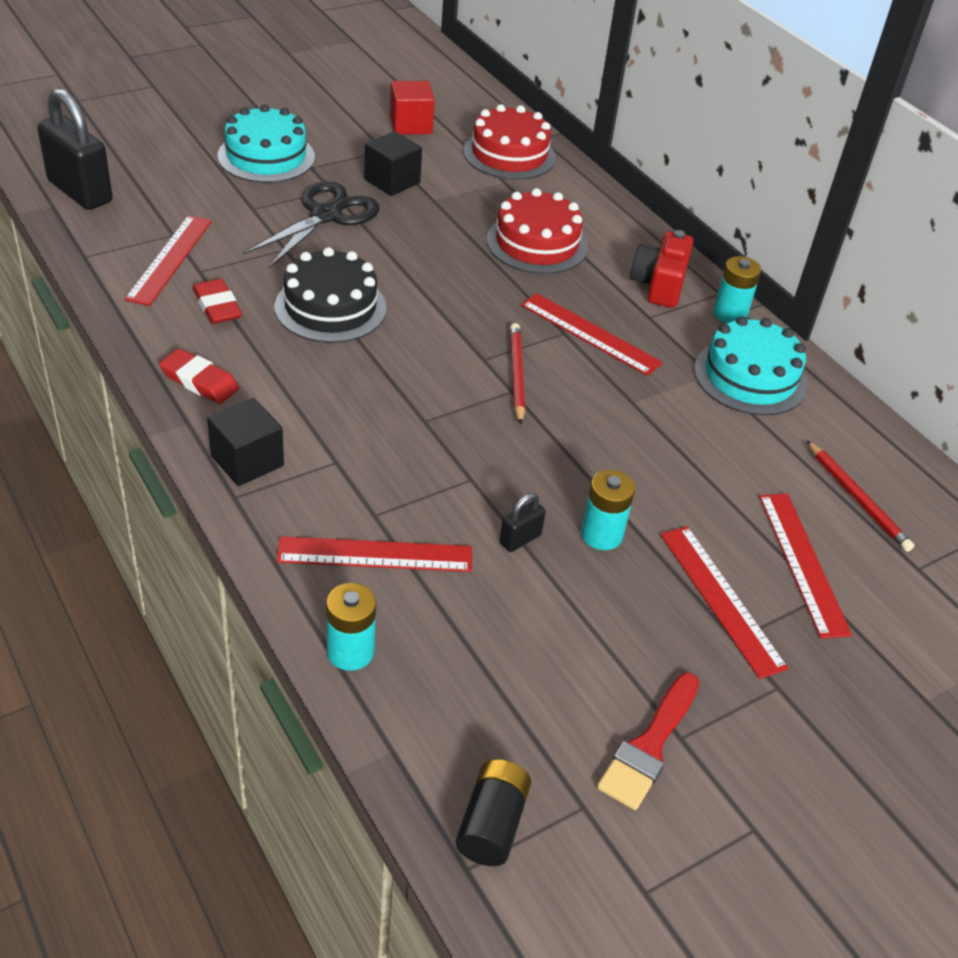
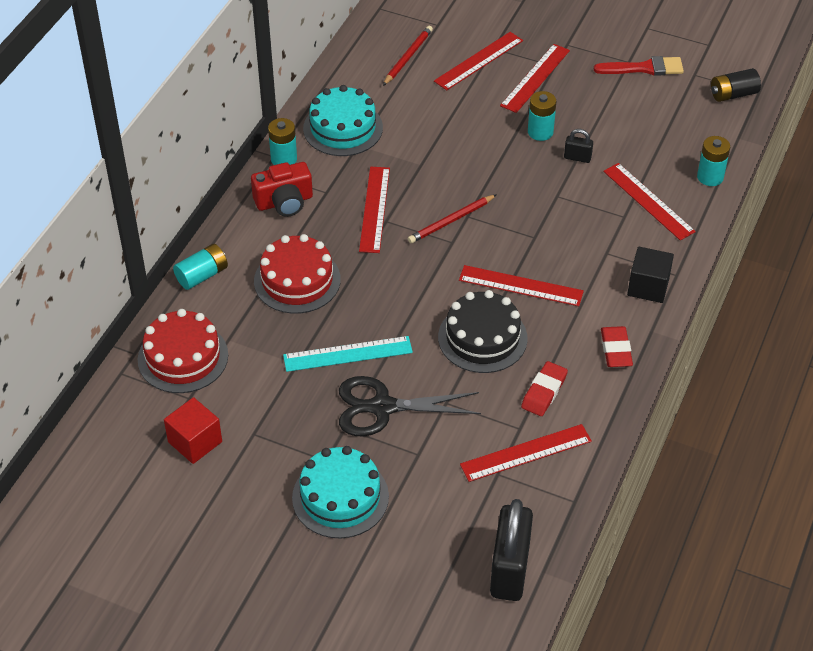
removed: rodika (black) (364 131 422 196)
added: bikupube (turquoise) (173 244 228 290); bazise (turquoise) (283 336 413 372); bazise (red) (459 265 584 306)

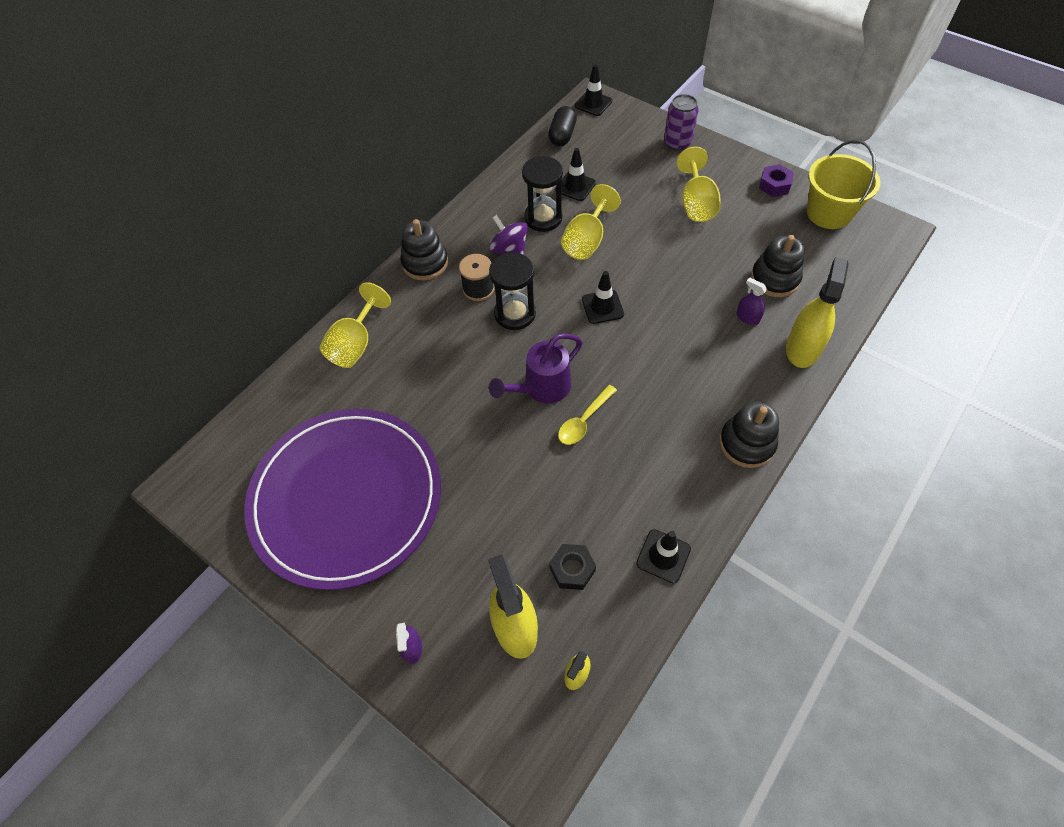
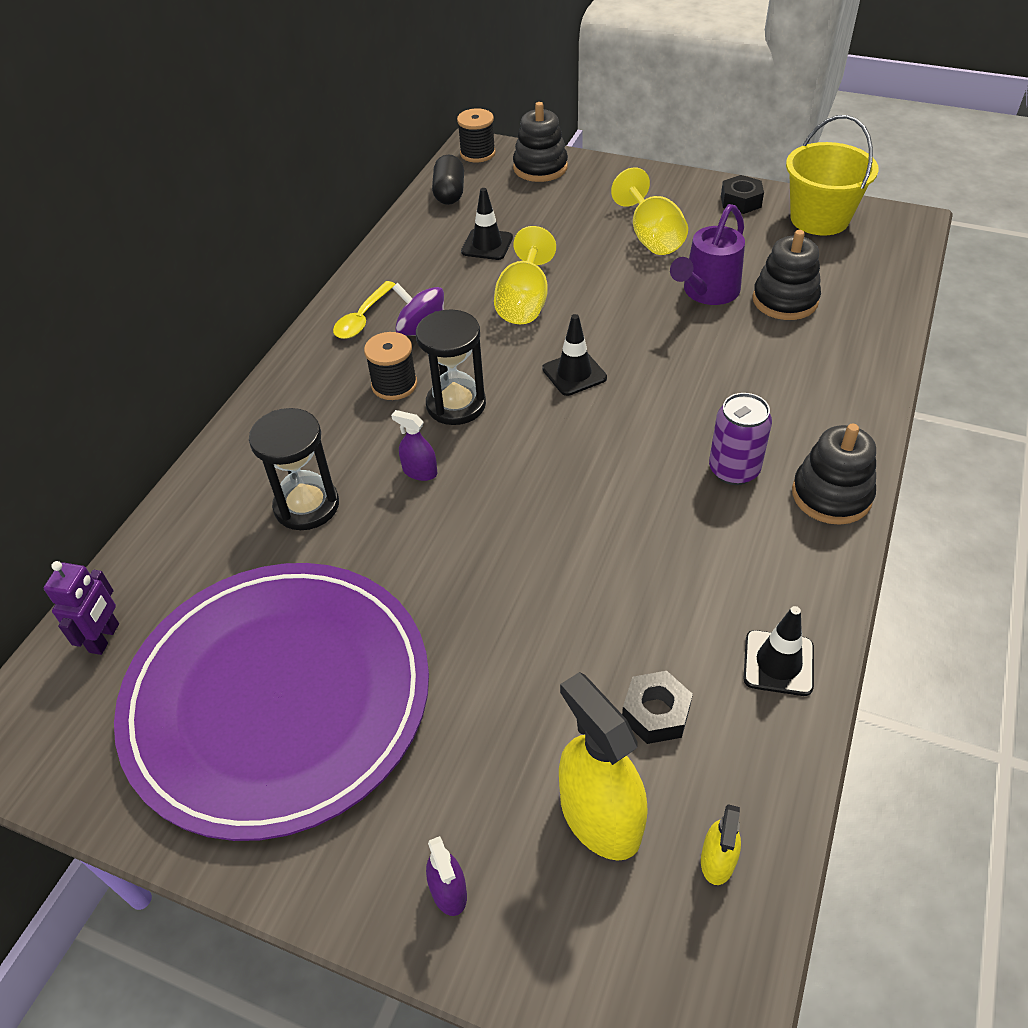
removed: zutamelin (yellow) (320 282 391 368); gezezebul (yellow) (786 257 849 368)
added: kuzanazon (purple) (44 561 119 655)
moved: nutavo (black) (522 156 563 232) to (249 408 339 530); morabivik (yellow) (558 385 617 445) to (333 281 395 339); gezezebul (purple) (737 278 767 325) to (391 410 437 481); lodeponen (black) (400 219 448 280) to (513 102 568 182); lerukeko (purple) (489 333 583 404) to (670 204 745 305); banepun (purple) (664 94 699 151) to (709 393 772 485)
replaced: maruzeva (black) (575 64 612 116) to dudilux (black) (457 108 496 162)
recoloured: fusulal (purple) (759 164 794 197) to fusulal (black) (721 175 764 214)

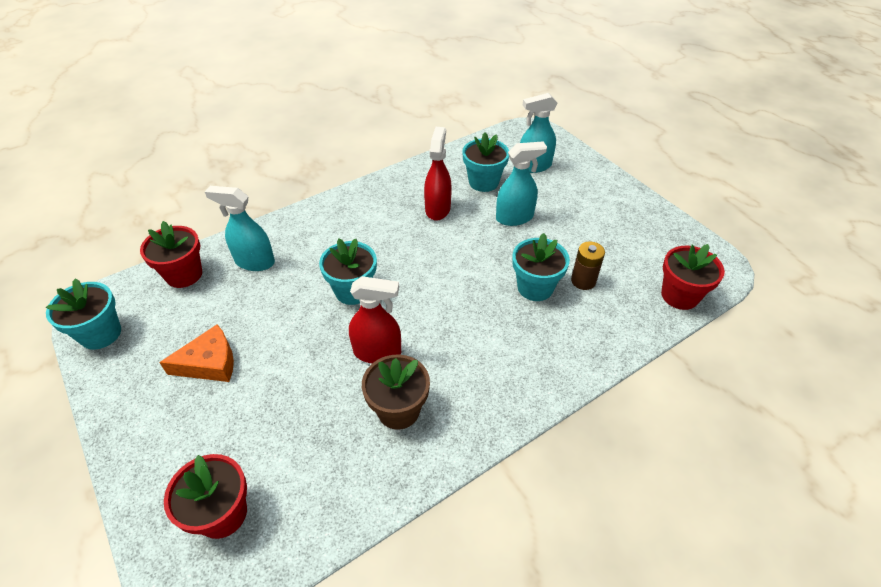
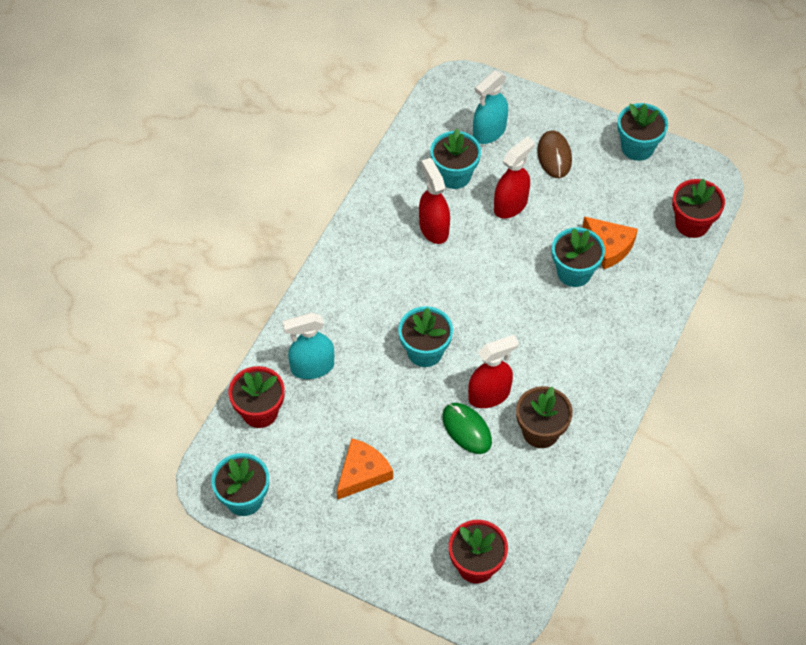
added: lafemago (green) (442 403 492 454); lafemago (brown) (537 130 572 178); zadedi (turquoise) (617 103 668 161)
replaced: bikupube (brown) (571 241 605 290) to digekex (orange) (582 216 638 269)
recoloured: gezezebul (turquoise) (496 142 547 226) to gezezebul (red) (494 136 535 218)

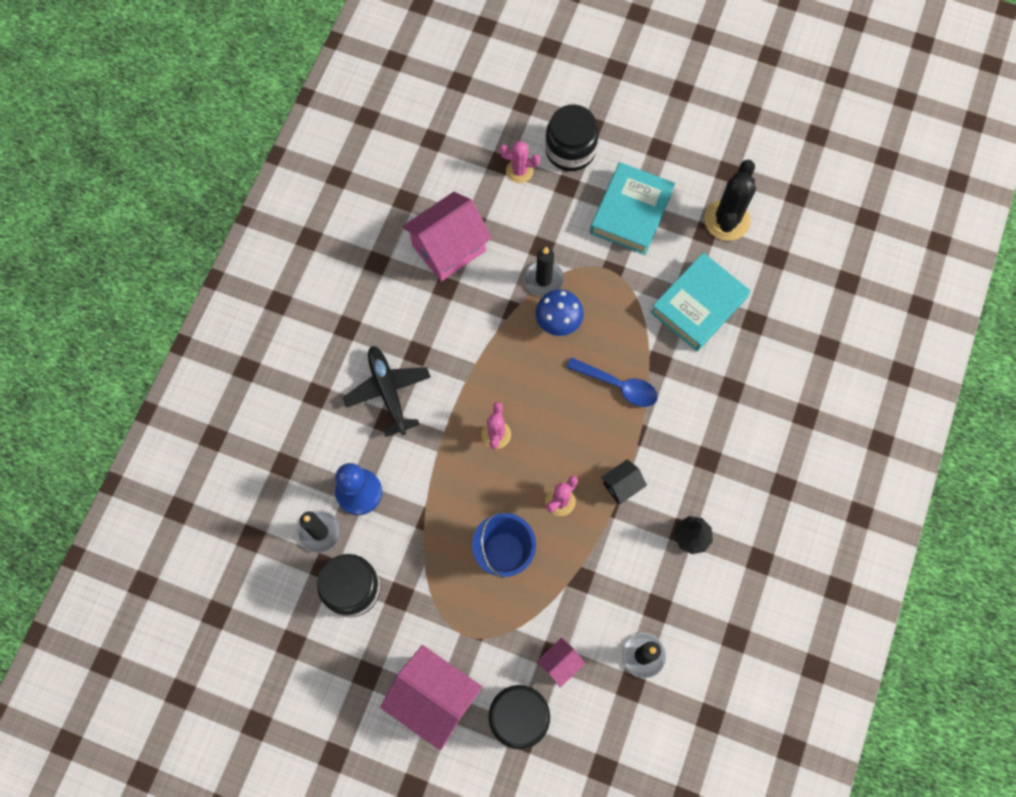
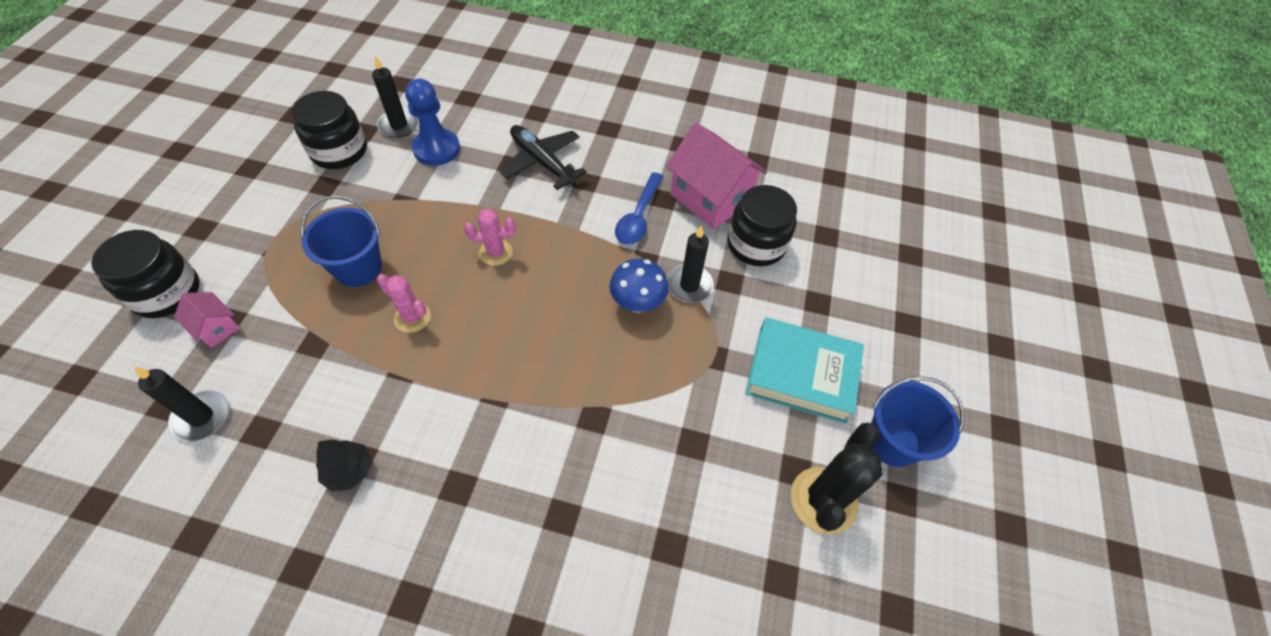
removed: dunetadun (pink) (380 645 482 751); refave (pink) (500 141 540 183); dunetadun (black) (601 459 647 504); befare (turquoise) (650 252 751 351)
added: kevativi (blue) (871 376 964 467)
moved: morabivik (blue) (566 357 658 407) to (615 172 664 245); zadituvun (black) (545 105 599 171) to (728 185 797 266)
turned: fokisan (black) (343 346 431 437) = (500 125 587 190) 105 degrees counterclockwise; refave (black) (704 160 756 241) = (791 423 883 535) 75 degrees counterclockwise

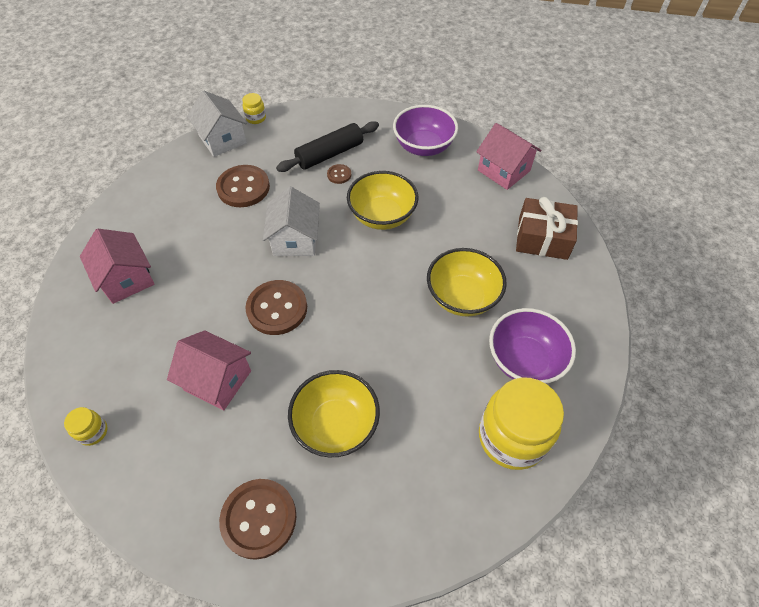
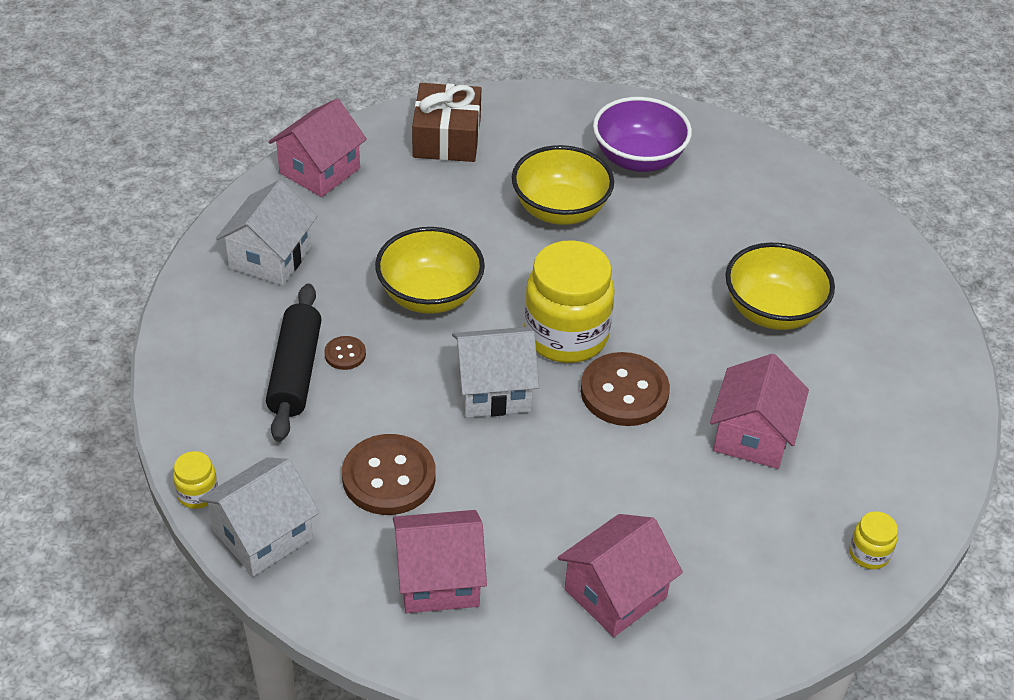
removed: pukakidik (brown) (219 479 296 560)
added: dunetadun (pink) (393 510 487 613)
moved: zadituvun (yellow) (479 378 564 470) to (524 240 615 363)
replaced: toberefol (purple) (393 105 458 156) to dunetadun (white) (216 180 317 286)
turned: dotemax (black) (276 121 379 172) = (266 284 322 442) 45 degrees clockwise

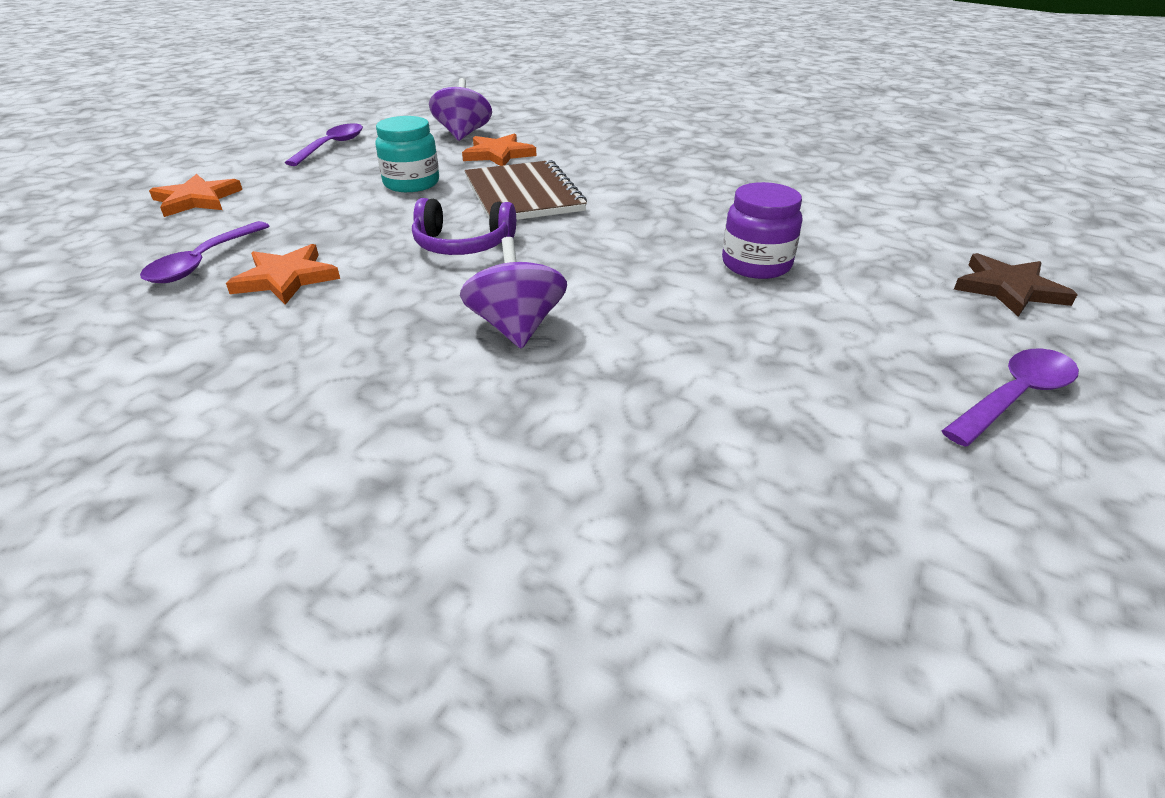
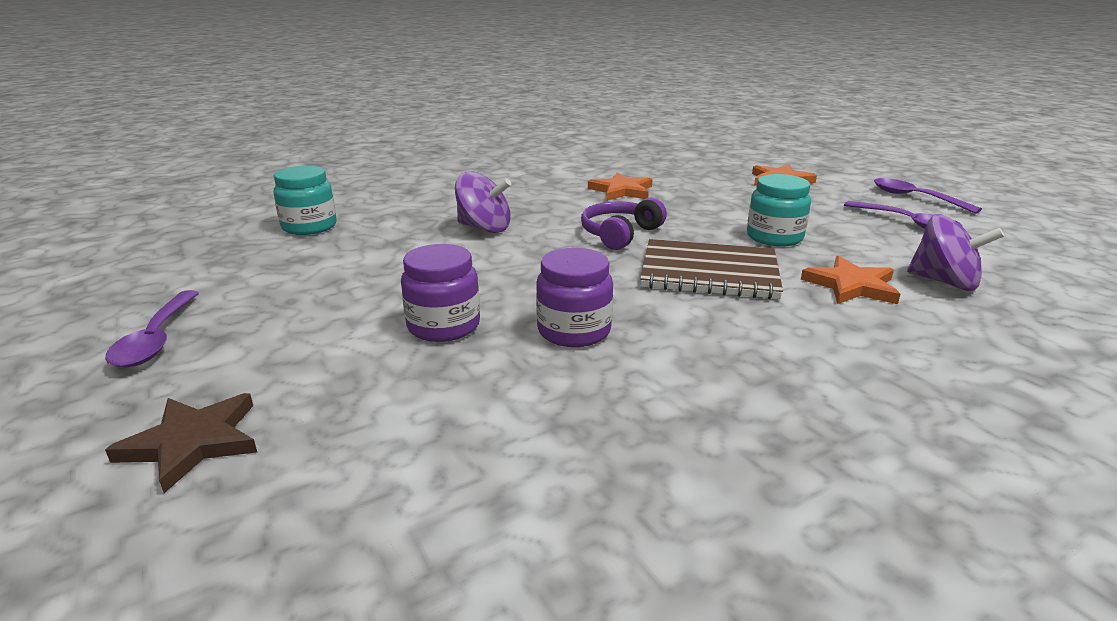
added: zadituvun (turquoise) (273 166 337 235); zadituvun (purple) (536 248 613 347)
moved: morabivik (purple) (140 221 269 283) to (874 178 982 214)

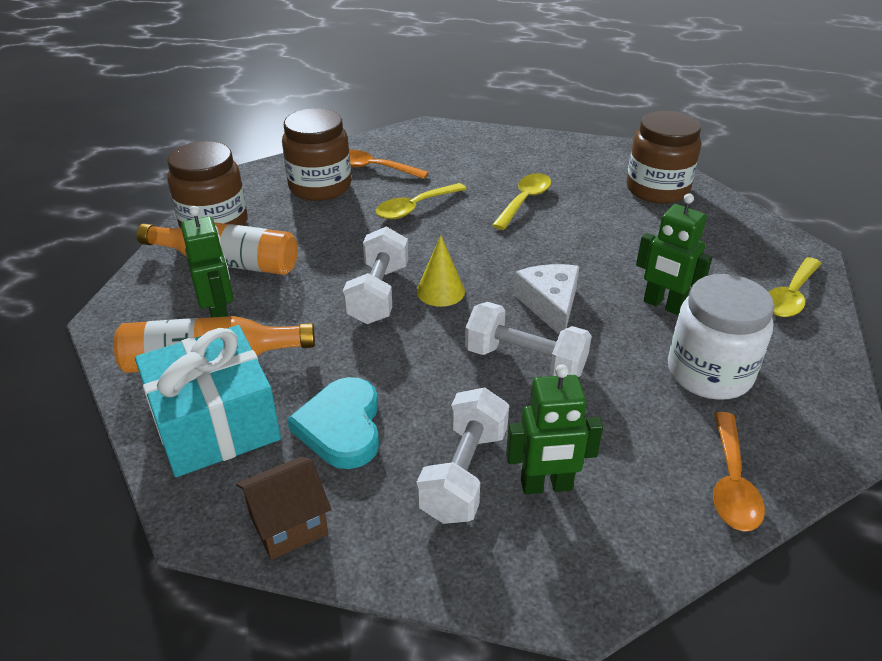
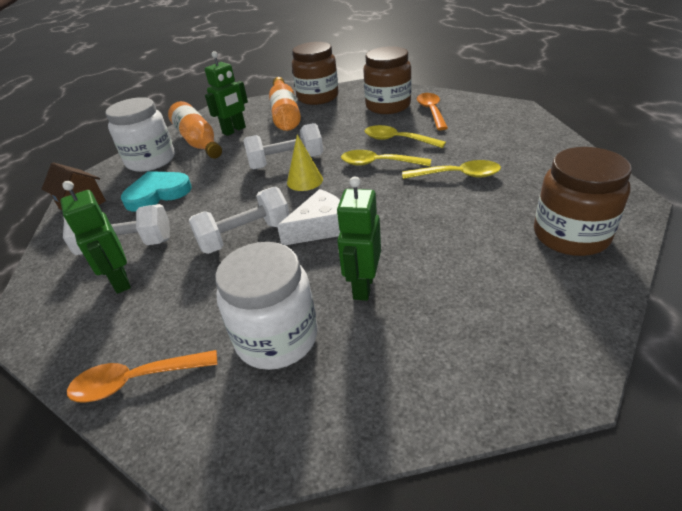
moved: morabivik (yellow) (769 257 822 317) to (341 150 431 166)
replaced: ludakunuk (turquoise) (135 325 281 477) to zadituvun (white) (105 97 175 172)
turned: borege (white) (465 302 592 377) = (189 187 290 254) 60 degrees clockwise

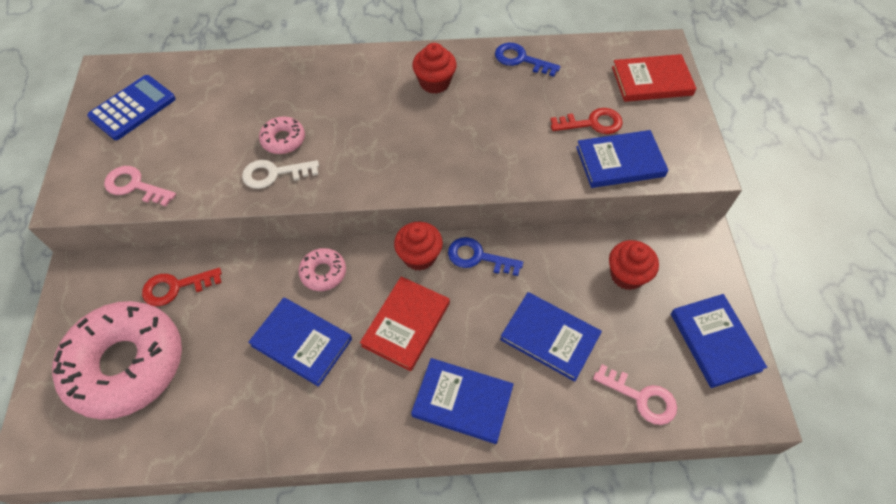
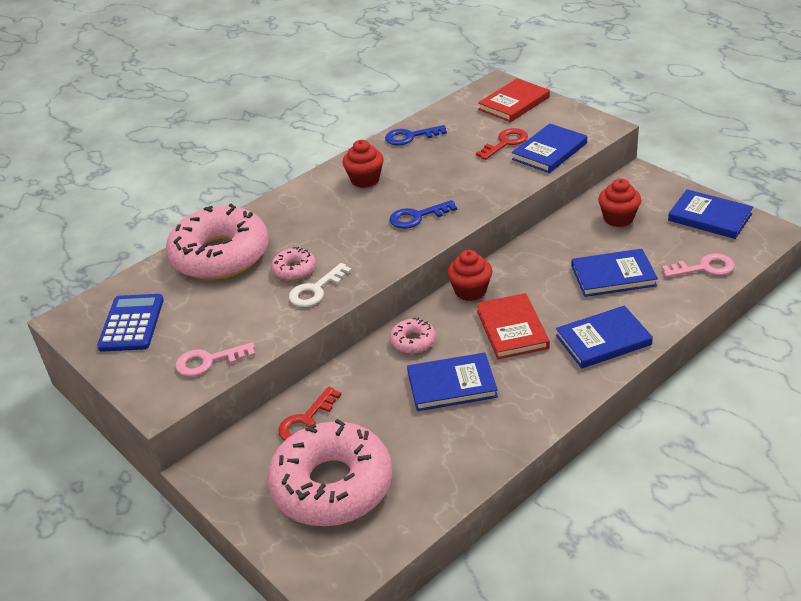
added: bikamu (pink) (166 204 269 280)
moved: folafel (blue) (448 237 523 276) to (390 200 457 229)

